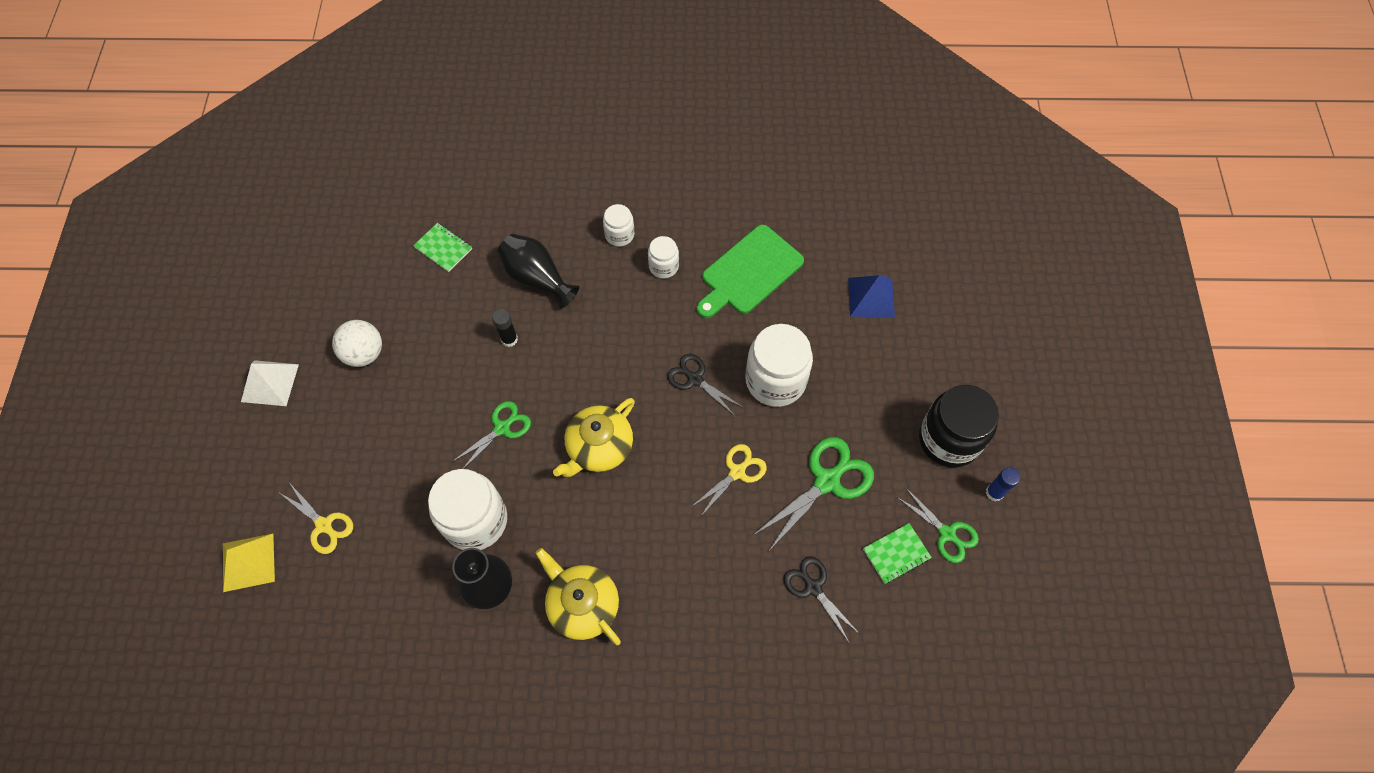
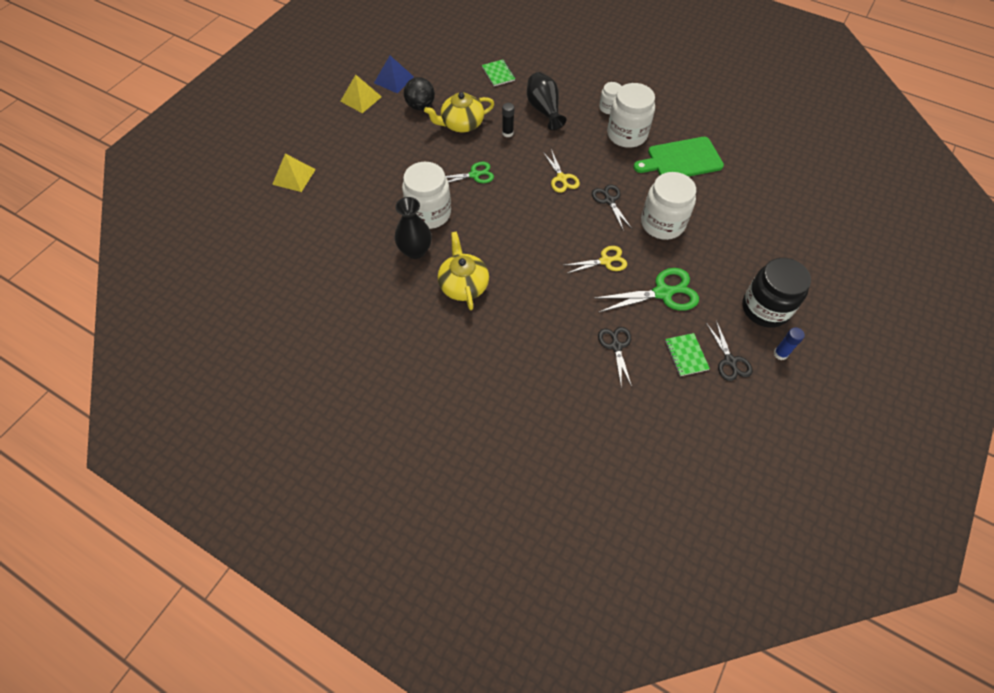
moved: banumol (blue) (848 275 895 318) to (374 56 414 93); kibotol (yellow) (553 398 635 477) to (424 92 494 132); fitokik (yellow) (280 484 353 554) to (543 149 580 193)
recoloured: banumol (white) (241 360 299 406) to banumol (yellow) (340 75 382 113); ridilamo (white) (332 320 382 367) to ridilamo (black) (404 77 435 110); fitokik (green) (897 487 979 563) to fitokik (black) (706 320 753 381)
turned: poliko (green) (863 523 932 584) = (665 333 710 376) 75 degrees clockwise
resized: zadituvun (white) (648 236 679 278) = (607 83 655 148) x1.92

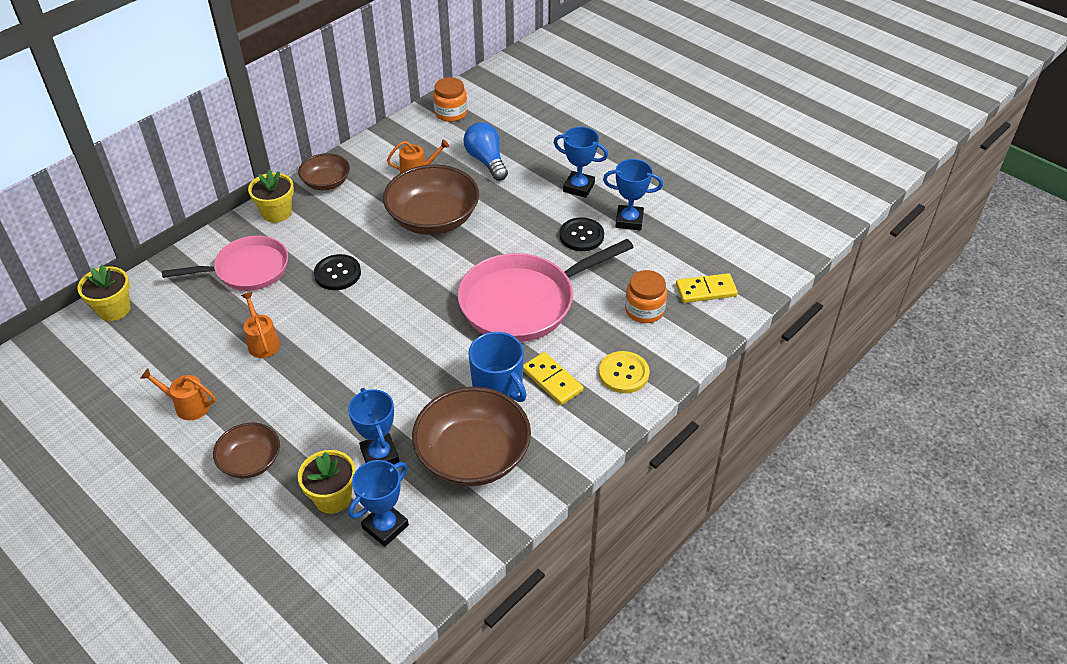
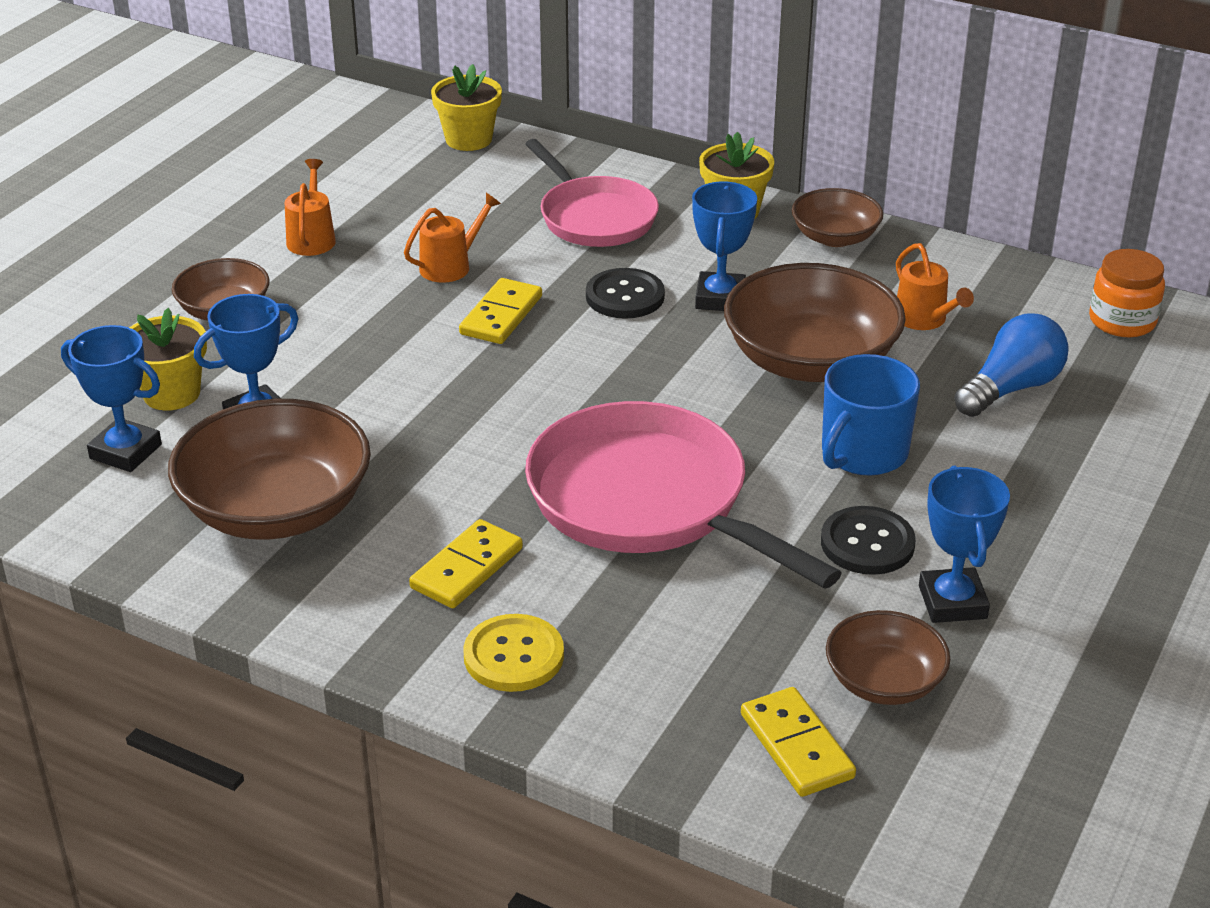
removed: zadituvun (orange) (625 270 667 323)
added: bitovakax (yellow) (459 278 542 344); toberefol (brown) (826 610 951 705)
moved: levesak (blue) (554 127 608 198) to (692 181 757 311); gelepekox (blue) (468 332 526 402) to (822 354 920 476)

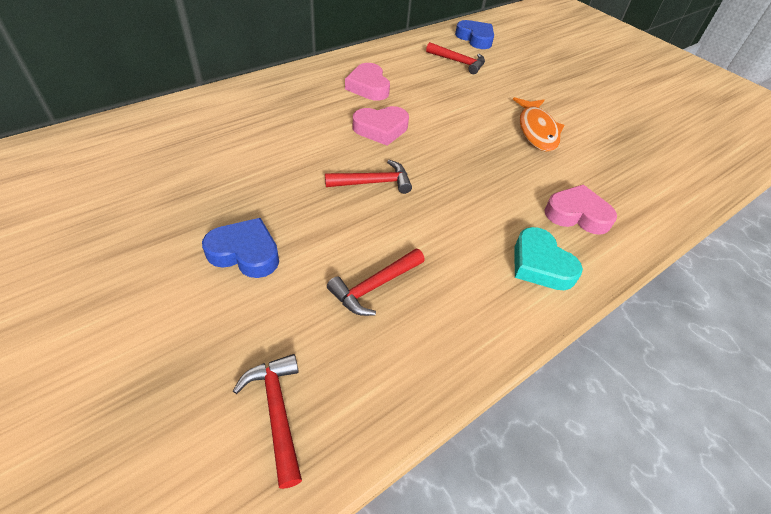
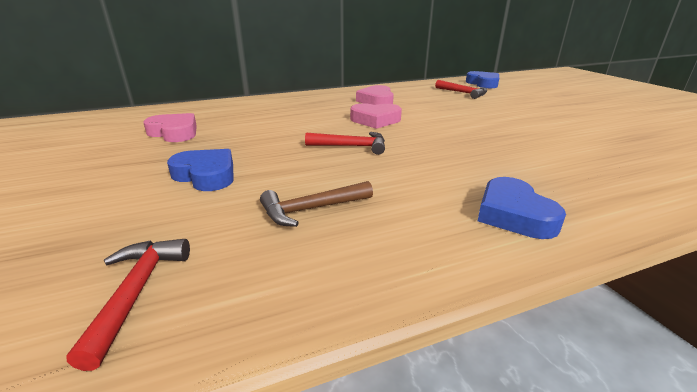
removed: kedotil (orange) (513 97 565 152)
moved: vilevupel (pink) (544 185 617 235) to (143 113 197 142)
recoloured: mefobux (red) (327 249 425 316) to mefobux (brown) (260 181 373 227); vilevupel (turquoise) (514 227 583 290) to vilevupel (blue) (478 177 566 239)

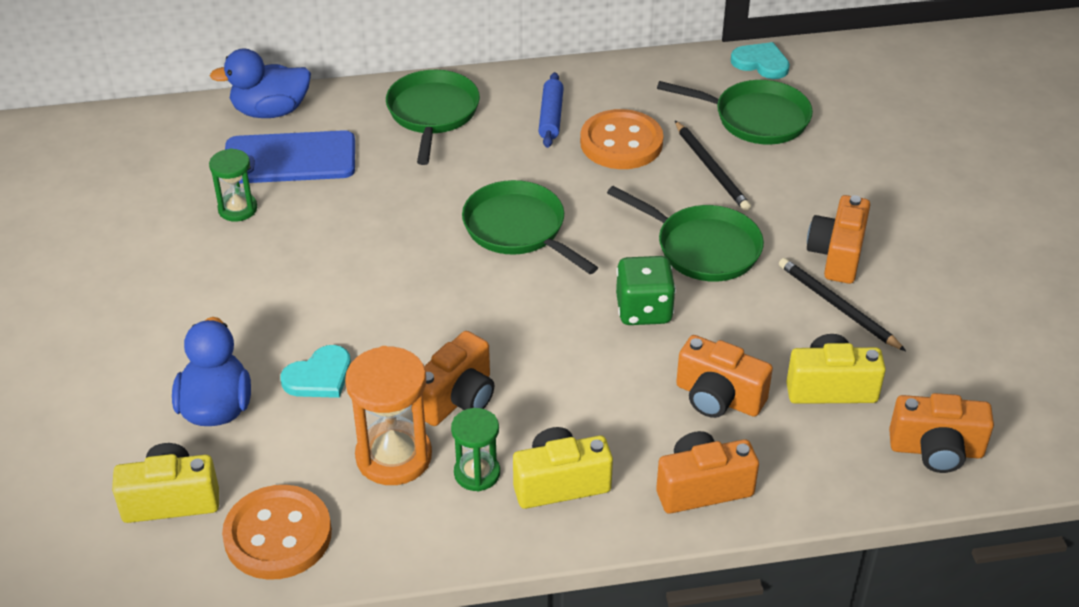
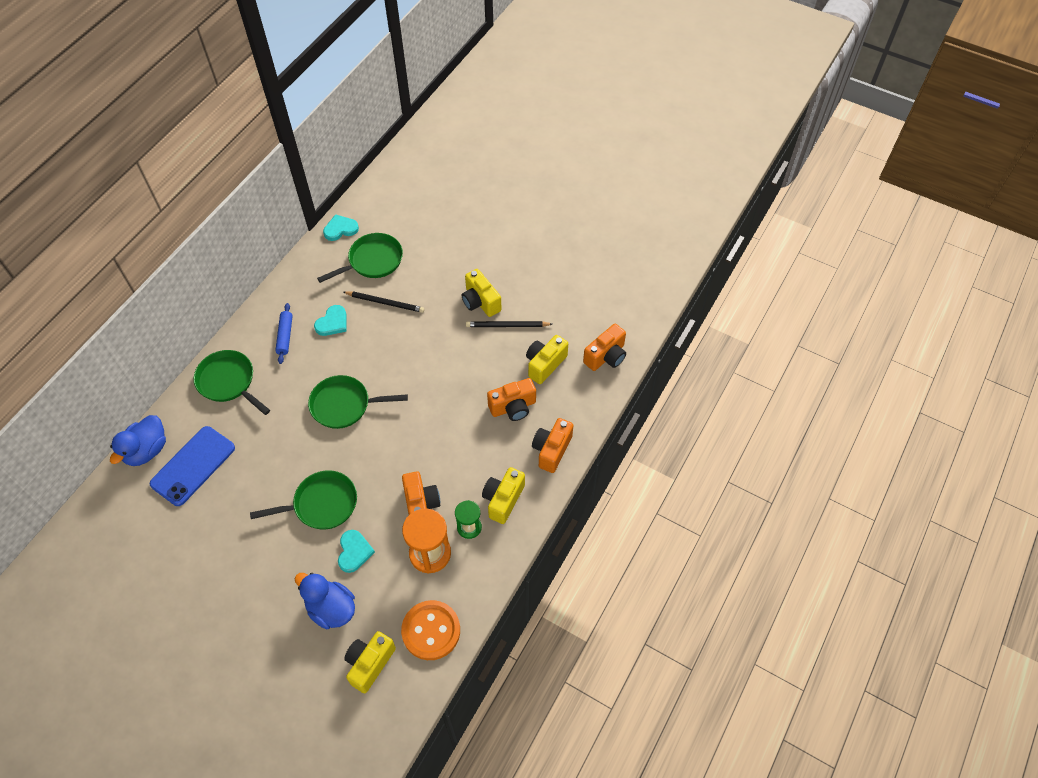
removed: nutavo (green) (209 148 257 222); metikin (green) (616 256 676 325)
moved: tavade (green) (607 186 764 282) to (250 470 357 529)
replaced: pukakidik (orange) (580 109 663 169) to vilevupel (turquoise) (314 305 347 336)
recoloured: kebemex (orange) (807 195 870 284) to kebemex (yellow) (462 269 502 317)
turned: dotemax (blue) (538 72 564 148) = (275 303 293 364) 45 degrees clockwise

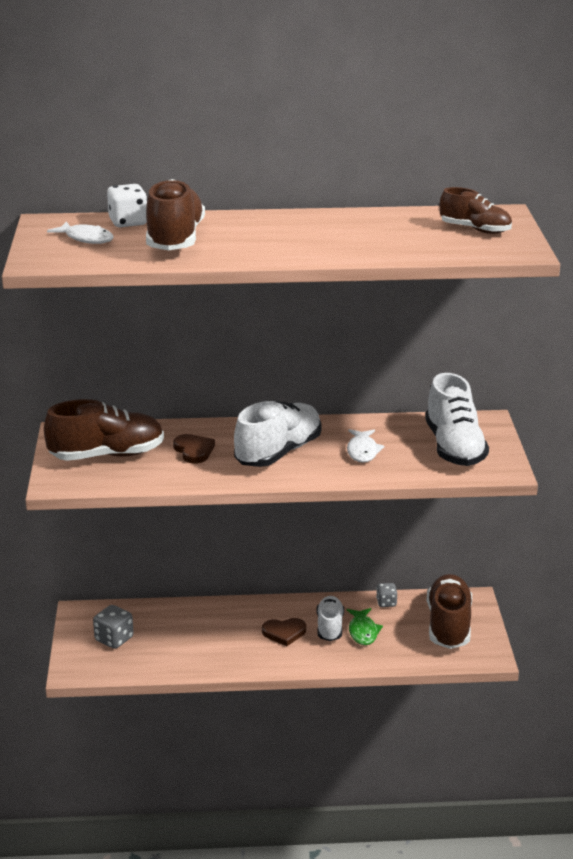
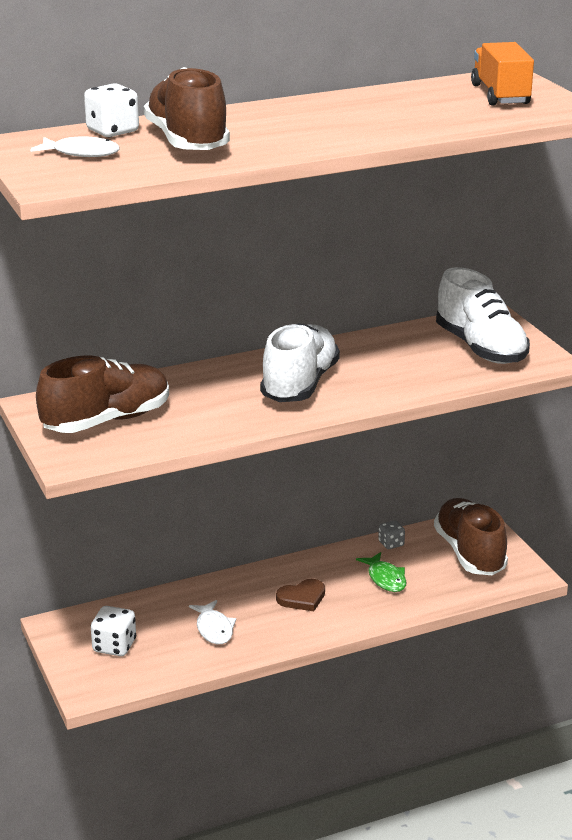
removed: vilevupel (brown) (173 434 215 464); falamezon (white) (316 596 344 641)
moved: kedotil (white) (347 429 385 463) to (189 600 236 644)
replaced: falamezon (brown) (440 187 512 234) to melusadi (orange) (471 42 534 105)
recoloured: metikin (grey) (93 605 134 649) to metikin (white) (91 606 136 656)

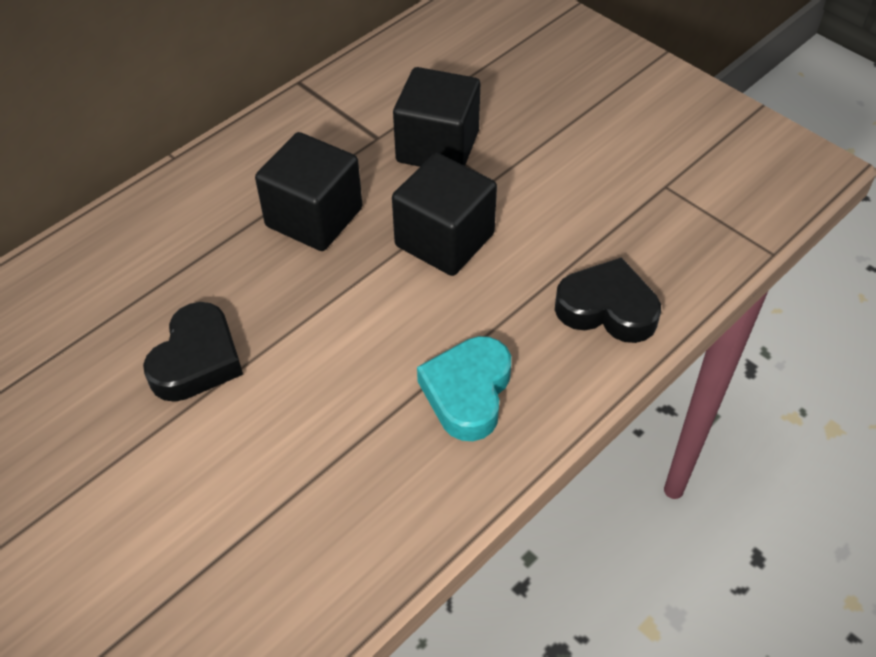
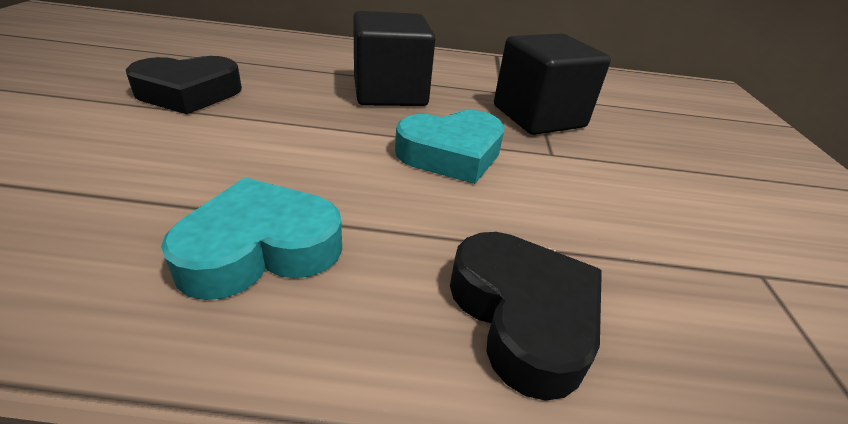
replaced: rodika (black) (392 153 497 276) to vilevupel (turquoise) (395 110 505 184)

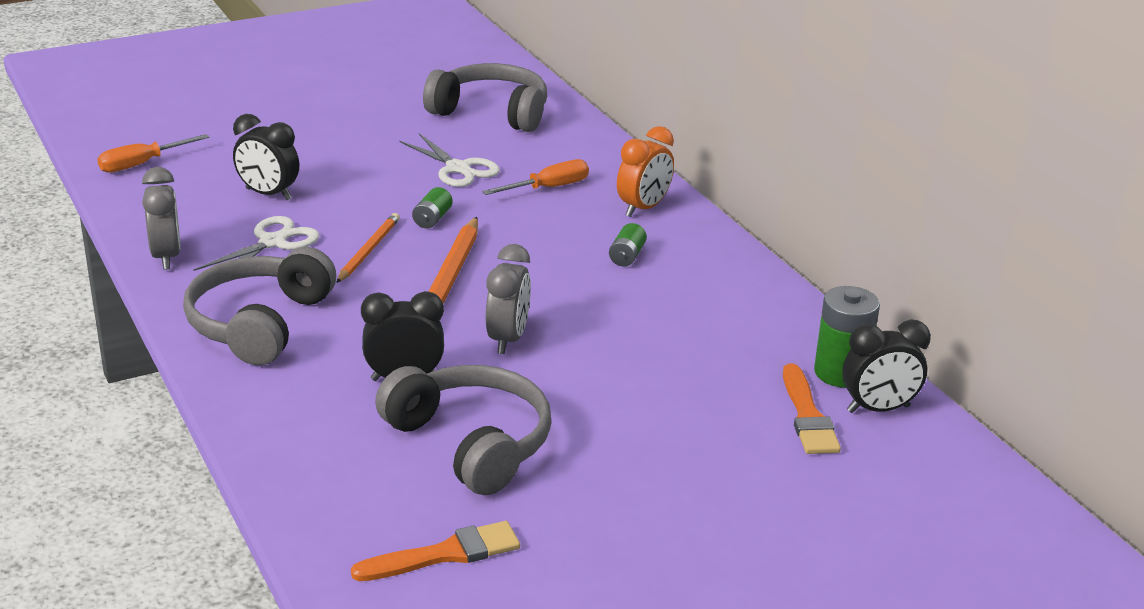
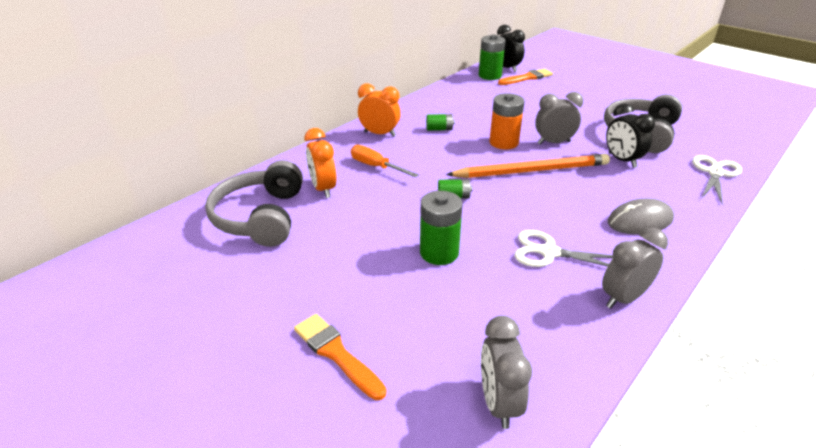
removed: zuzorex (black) (233 114 299 200); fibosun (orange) (336 213 400 283)
added: zuzorex (orange) (305 128 336 198); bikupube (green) (420 191 463 265); bikupube (orange) (489 93 524 149)
moved: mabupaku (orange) (351 521 520 581) to (294 314 386 400); fitokik (white) (399 133 500 187) to (692 155 742 204)
replaced: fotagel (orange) (97 134 209 173) to zuzorex (grey) (481 316 532 429); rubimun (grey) (183 247 336 366) to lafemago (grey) (608 198 674 235)

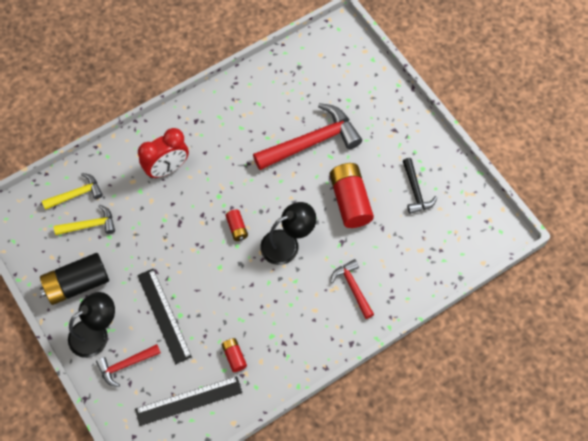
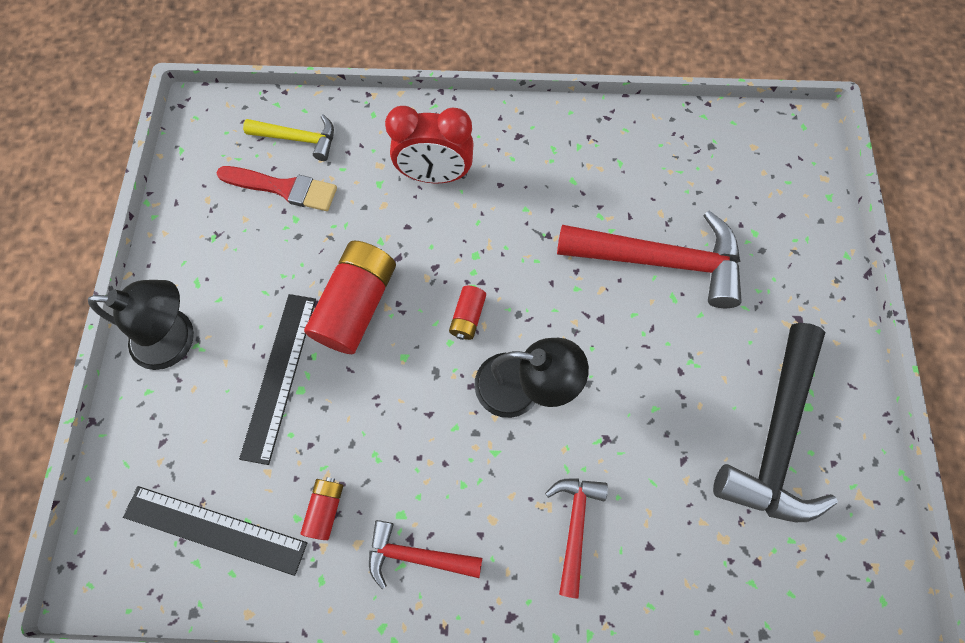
removed: bikupube (black) (40 253 109 305)
moved: bikupube (red) (330 163 374 228) to (304 240 396 354); mefobux (red) (96 344 161 387) to (369 520 482 589)
replaced: mefobux (yellow) (54 205 115 235) to mabupaku (red) (217 166 337 211)
resized: mefobux (black) (403 158 437 214) = (713 323 838 522) x1.86

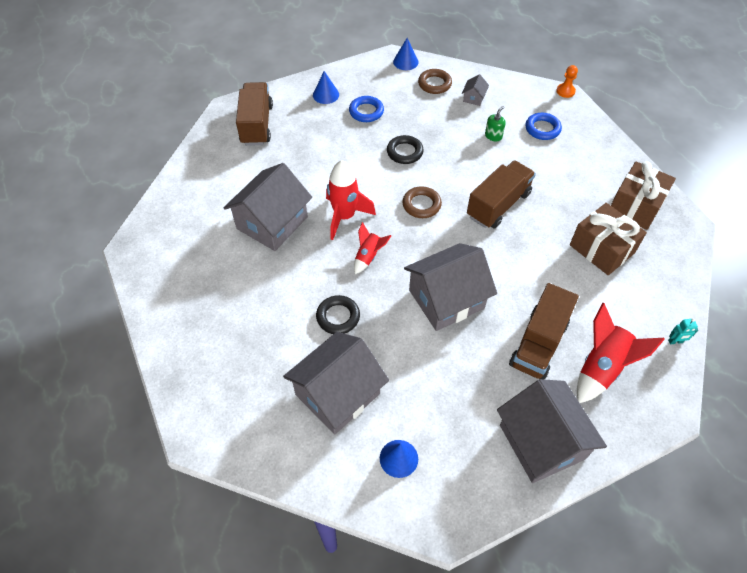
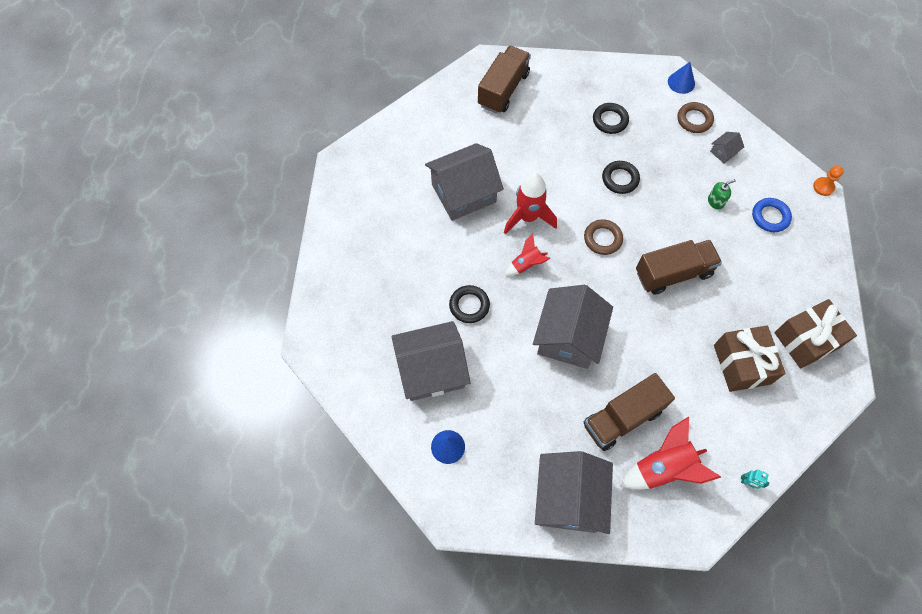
removed: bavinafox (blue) (313 71 339 104)
recoloured: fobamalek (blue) (349 96 384 122) to fobamalek (black) (593 103 629 134)
turned: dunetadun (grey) (404 243 497 331) = (533 285 613 369) 75 degrees counterclockwise

